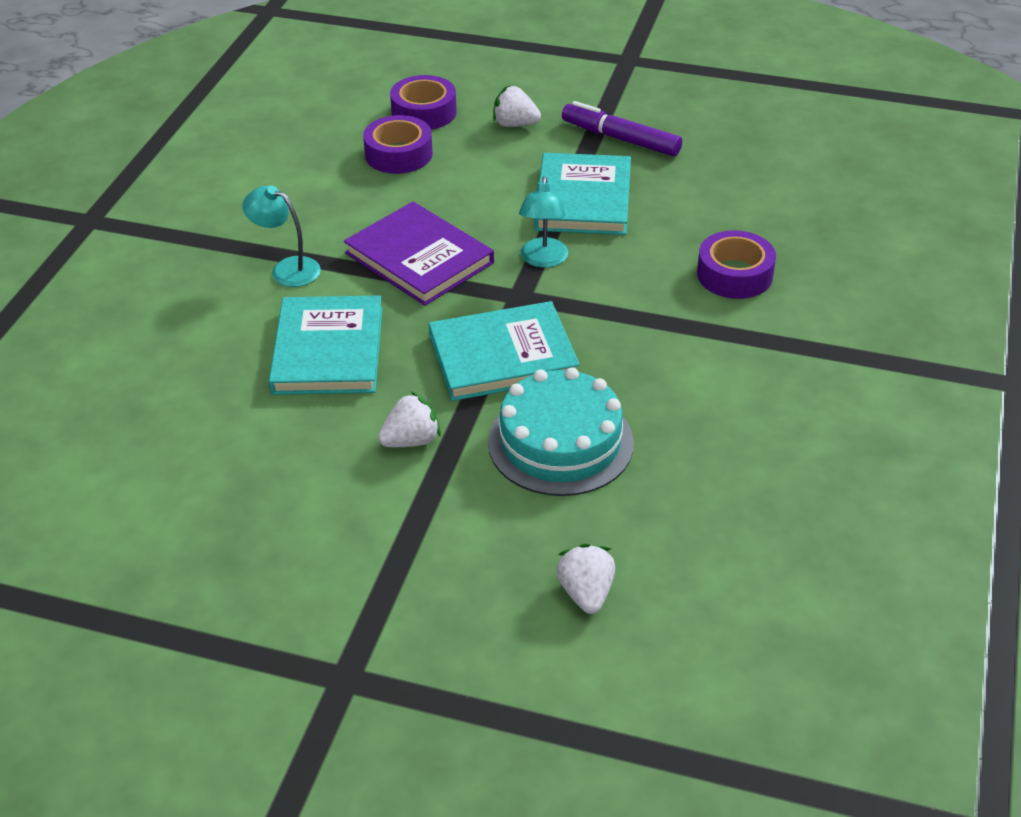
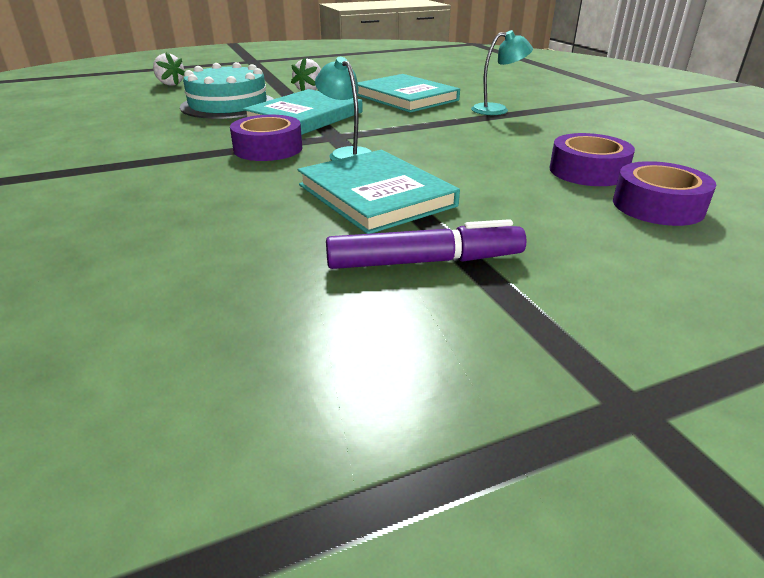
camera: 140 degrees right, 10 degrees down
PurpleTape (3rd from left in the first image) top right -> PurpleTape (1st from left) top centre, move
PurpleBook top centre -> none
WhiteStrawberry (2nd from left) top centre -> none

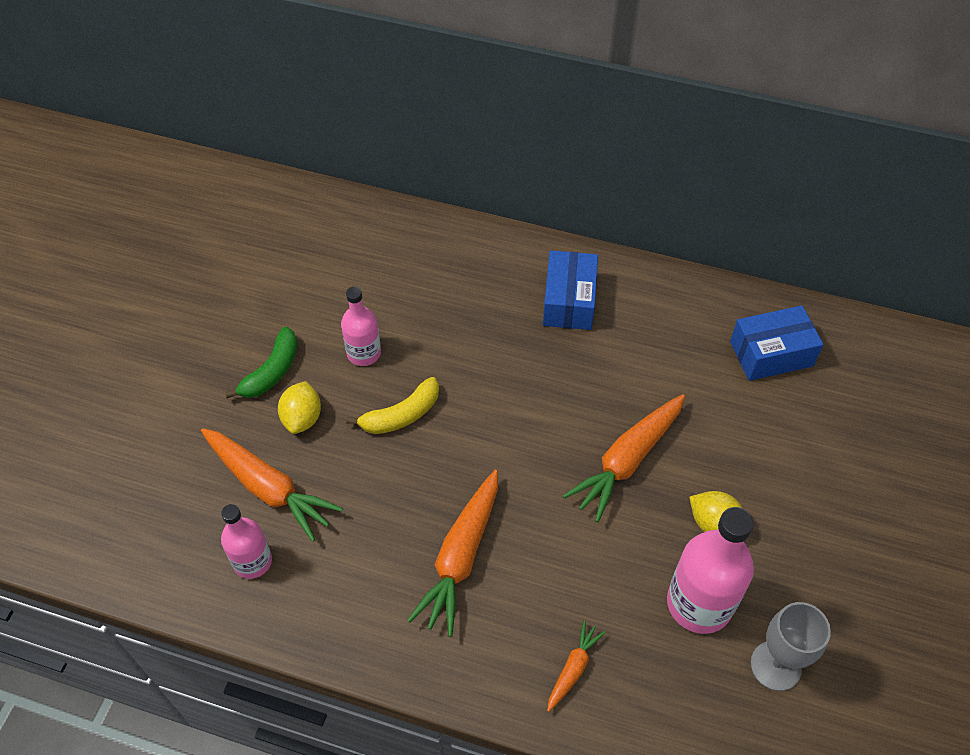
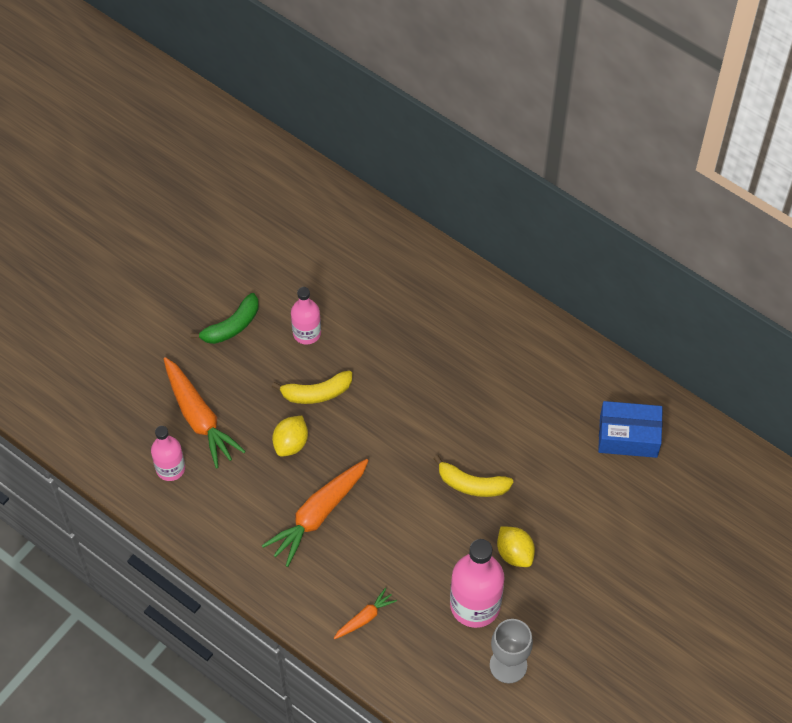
camera: 20 degrees right, 5 degrees up
YellowLemon (1st from left) middle left -> YellowLemon (1st from left) centre, move
OrangeCarrot (4th from left) centre -> YellowBanana (2nd from left) centre
BlueBox (1st from left) centre -> none

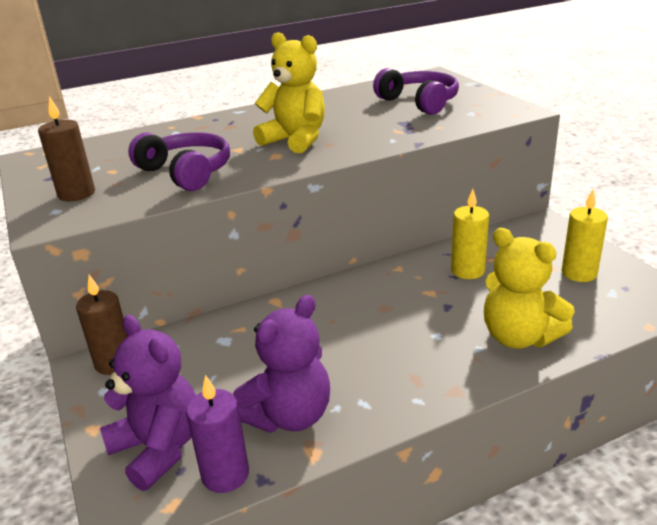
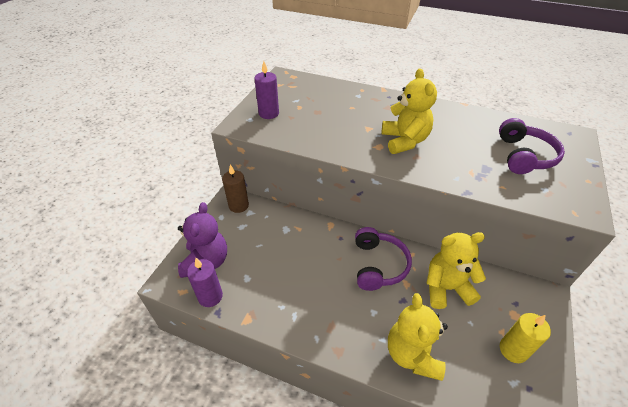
camera: 45 degrees right, 15 degrees up
BrownCandle (1st from left) top left -> PurpleCandle (2nd from left) top centre
PurpleHeadphones (1st from left) top left -> PurpleHeadphones (1st from left) centre, move
YellowCandle (1st from left) middle right -> YellowTeddyBear (3rd from left) middle right
PurpleTeddyBear (2nd from left) bottom centre -> none

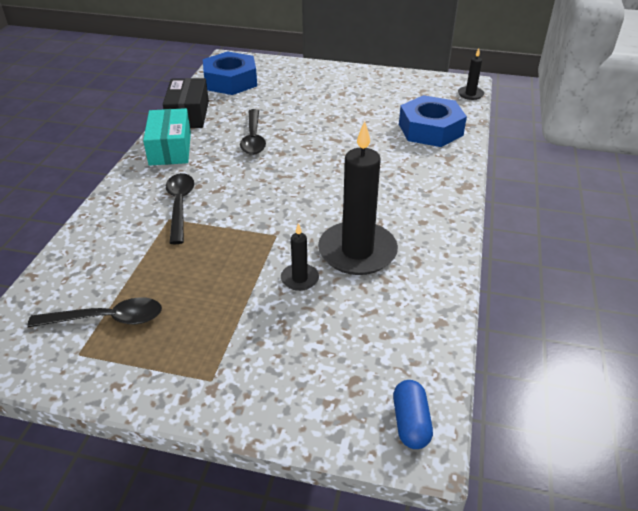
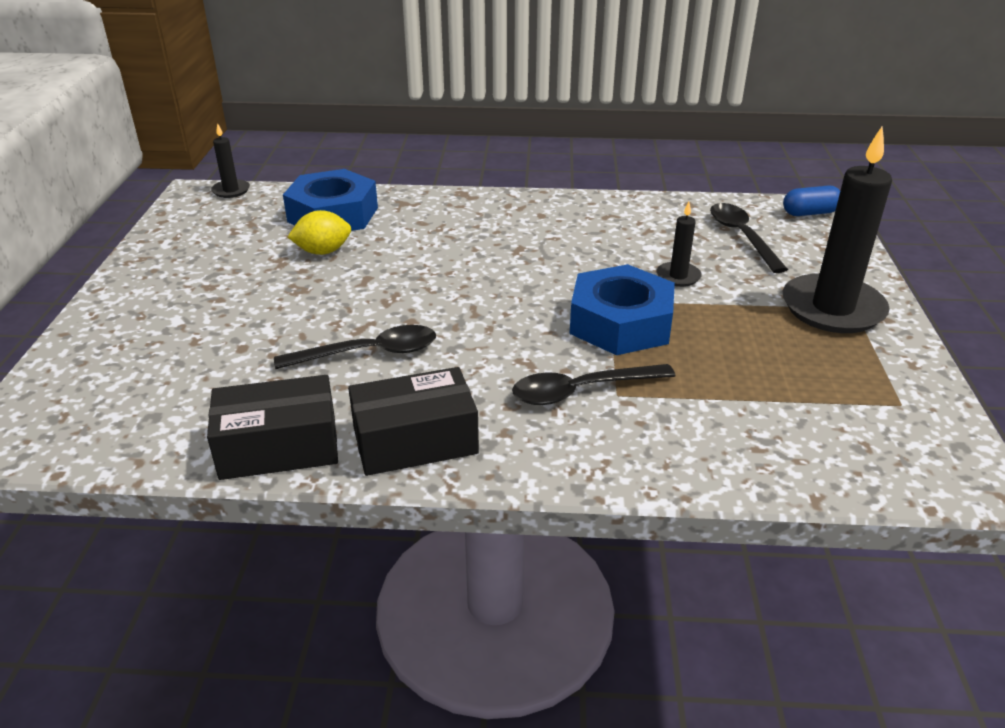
camera: 100 degrees left, 5 degrees down
none -> YellowLemon top left
TurquoiseBox top left -> BlackBox (2nd from left) centre
BlueNut (1st from left in the first image) top centre -> BlueNut (2nd from left) centre, move
BlackSpoon (1st from left in the first image) middle left -> BlackSpoon (3rd from left) top right, move
BlackCandle (2nd from left in the first image) centre -> BlackCandle (3rd from left) top right, move

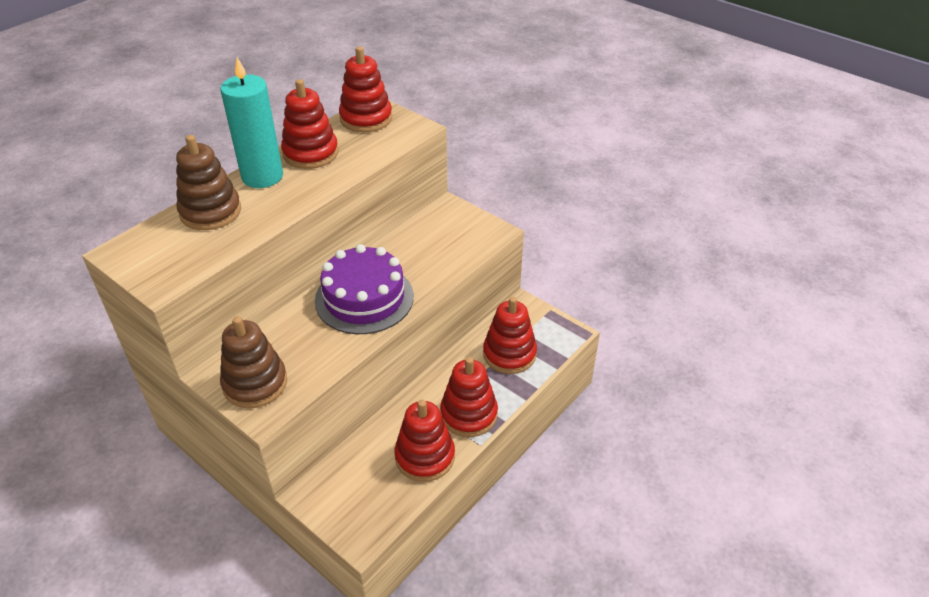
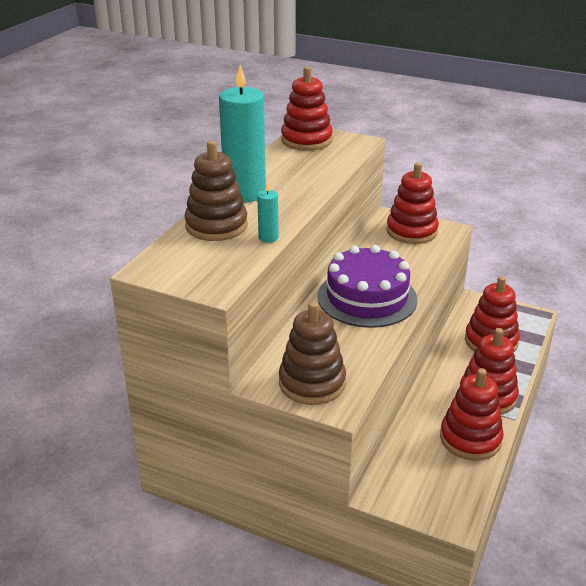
camera: 15 degrees left, 10 degrees down
none -> TurquoiseCandle (2nd from left) centre
RedStackingToy (1st from left in the first image) top centre -> RedStackingToy (2nd from left) middle right, move

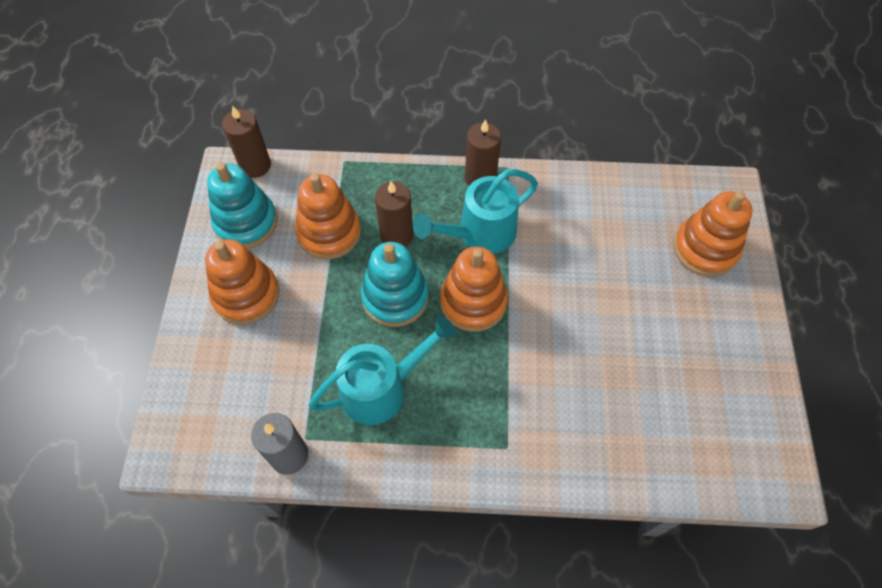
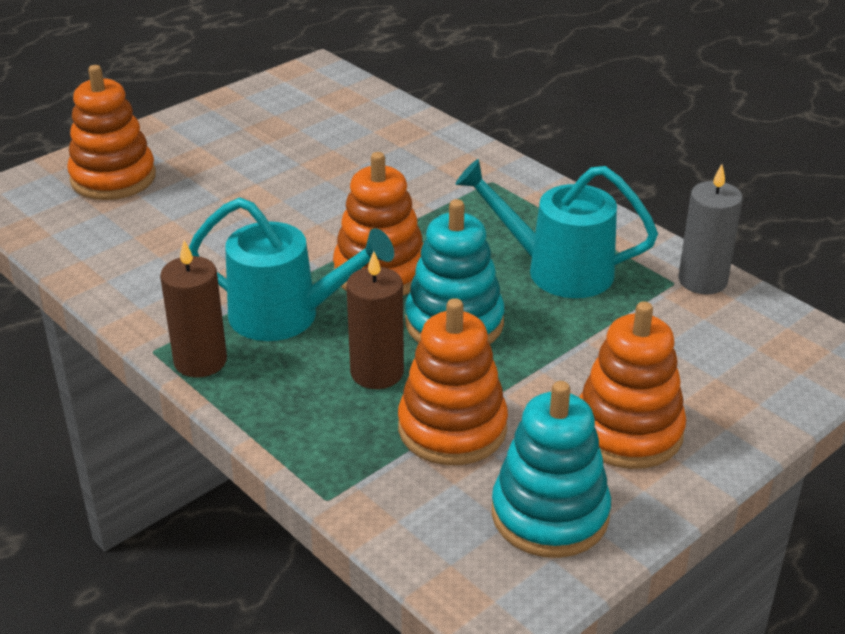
camera: 135 degrees left, 25 degrees down
BrownCandle (1st from left) top left -> none

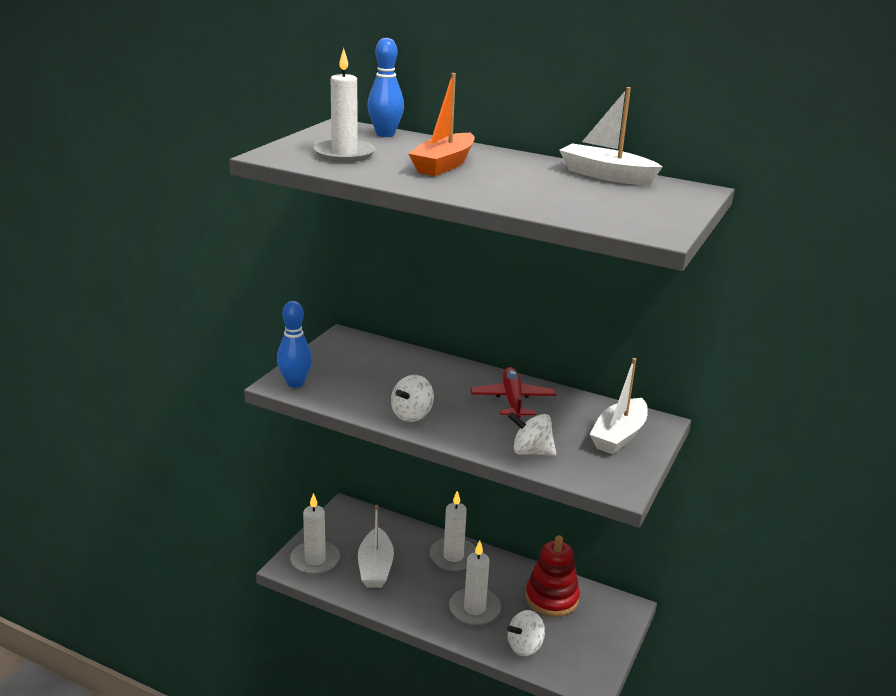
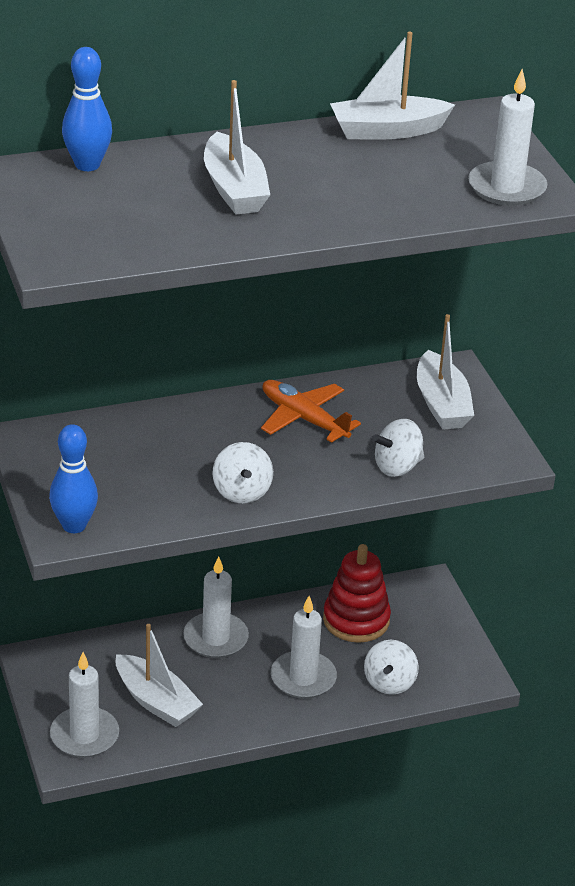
camera: 45 degrees left, 10 degrees up
OrangeBoat top centre -> WhiteBoat (2nd from left) top centre
RedPlane centre -> OrangePlane centre
WhiteCandle (2nd from left in the first image) top centre -> WhiteCandle (4th from left) top right, move

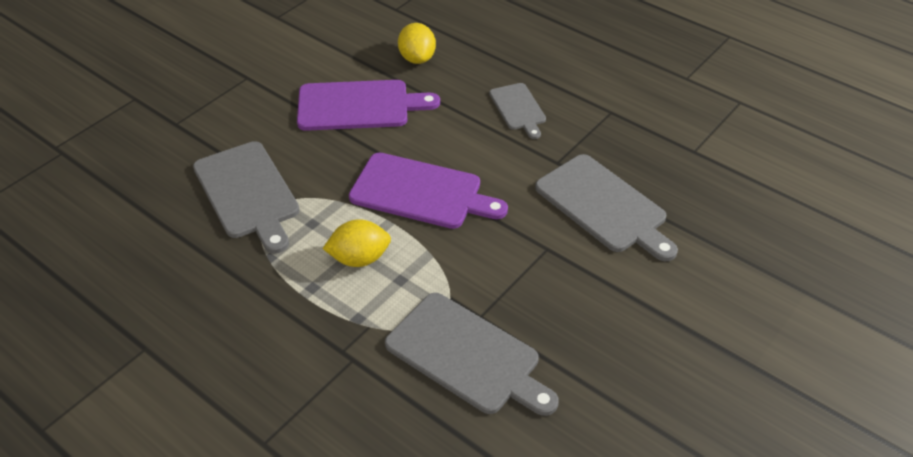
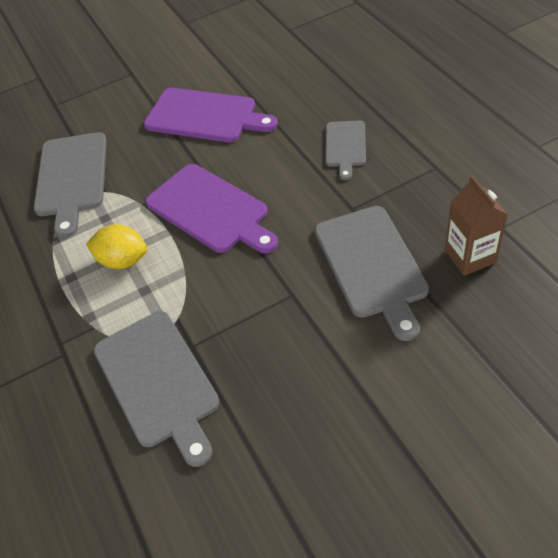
camera: 30 degrees right, 5 degrees up
none -> BrownCarton middle right
YellowLemon (2nd from left) top centre -> none

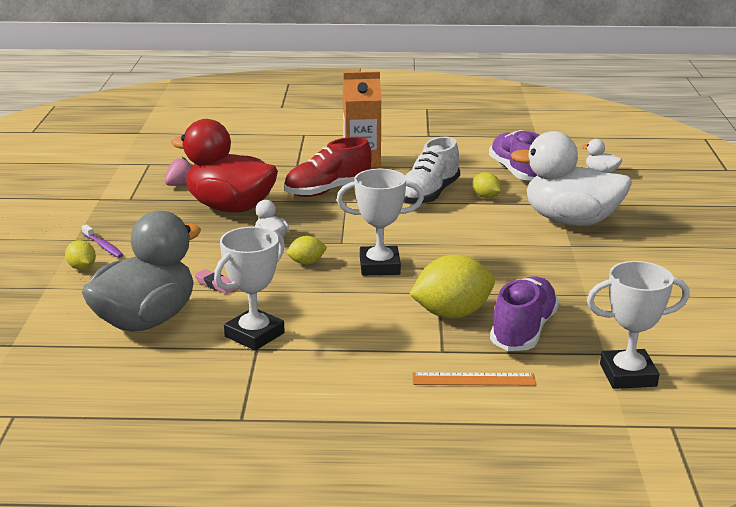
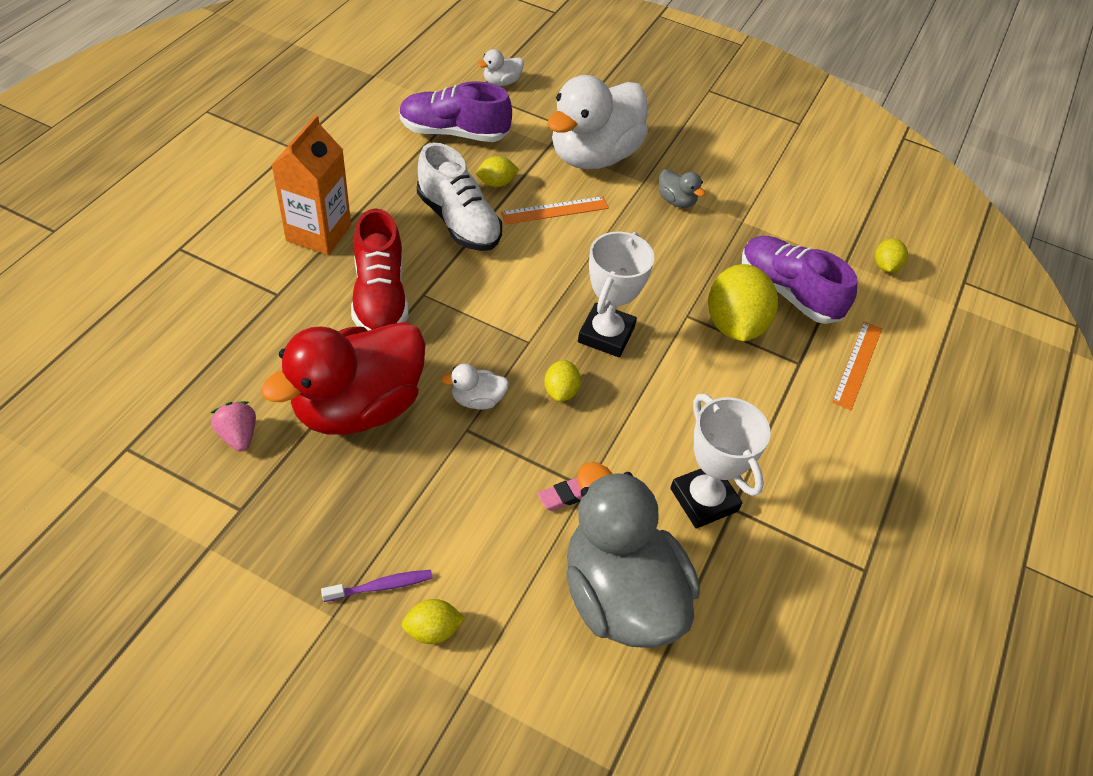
camera: 70 degrees left, 25 degrees up
none -> OrangeRuler (1st from left) top centre
none -> GreyDuck (2nd from left) top centre
WhiteTrophy (3rd from left) middle right -> YellowLemon (5th from left) top right

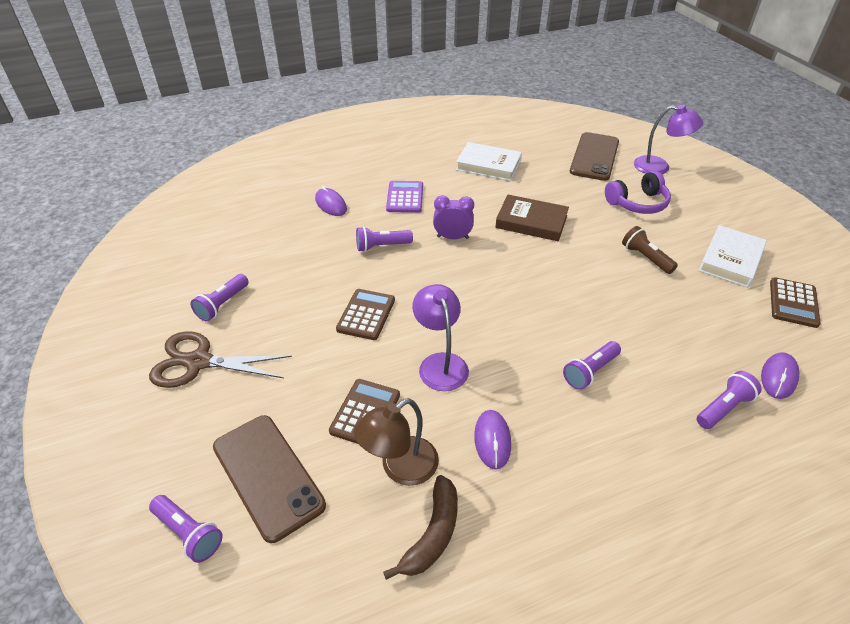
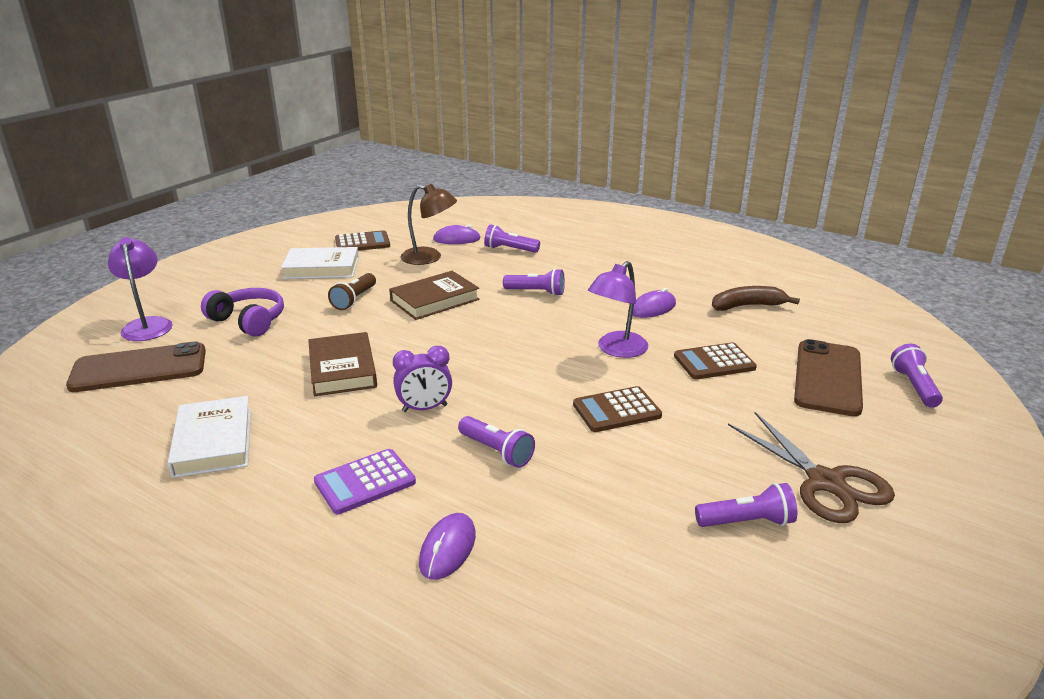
camera: 125 degrees left, 15 degrees down
none -> BrownBook (2nd from left) centre
PurpleClock centre, 75 degrees counterclockwise
BrownLamp bottom centre -> BrownLamp top centre, move

